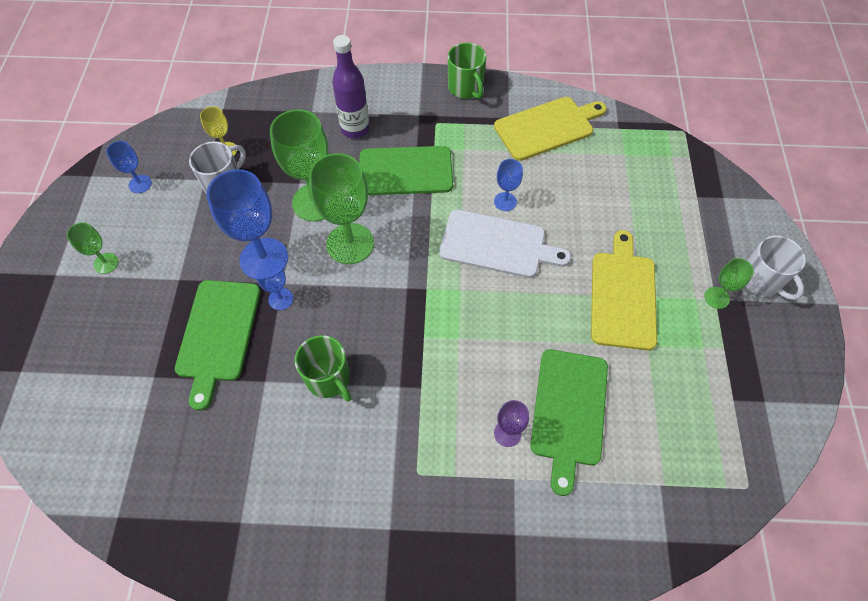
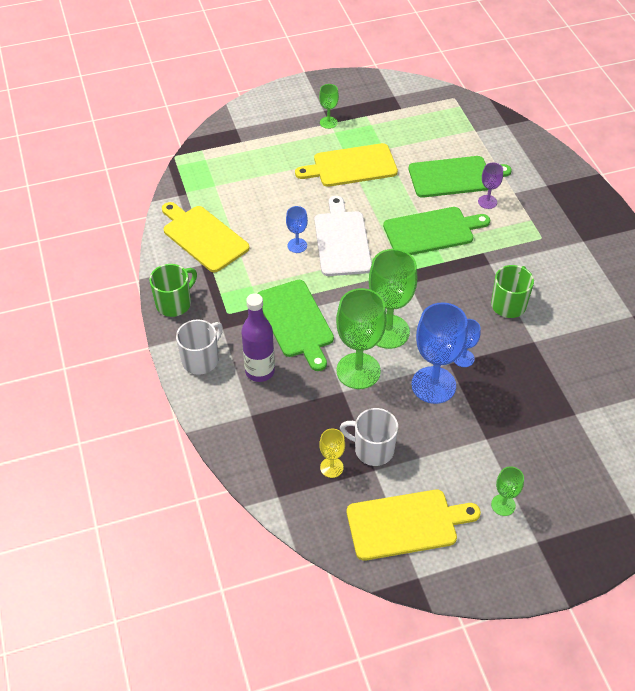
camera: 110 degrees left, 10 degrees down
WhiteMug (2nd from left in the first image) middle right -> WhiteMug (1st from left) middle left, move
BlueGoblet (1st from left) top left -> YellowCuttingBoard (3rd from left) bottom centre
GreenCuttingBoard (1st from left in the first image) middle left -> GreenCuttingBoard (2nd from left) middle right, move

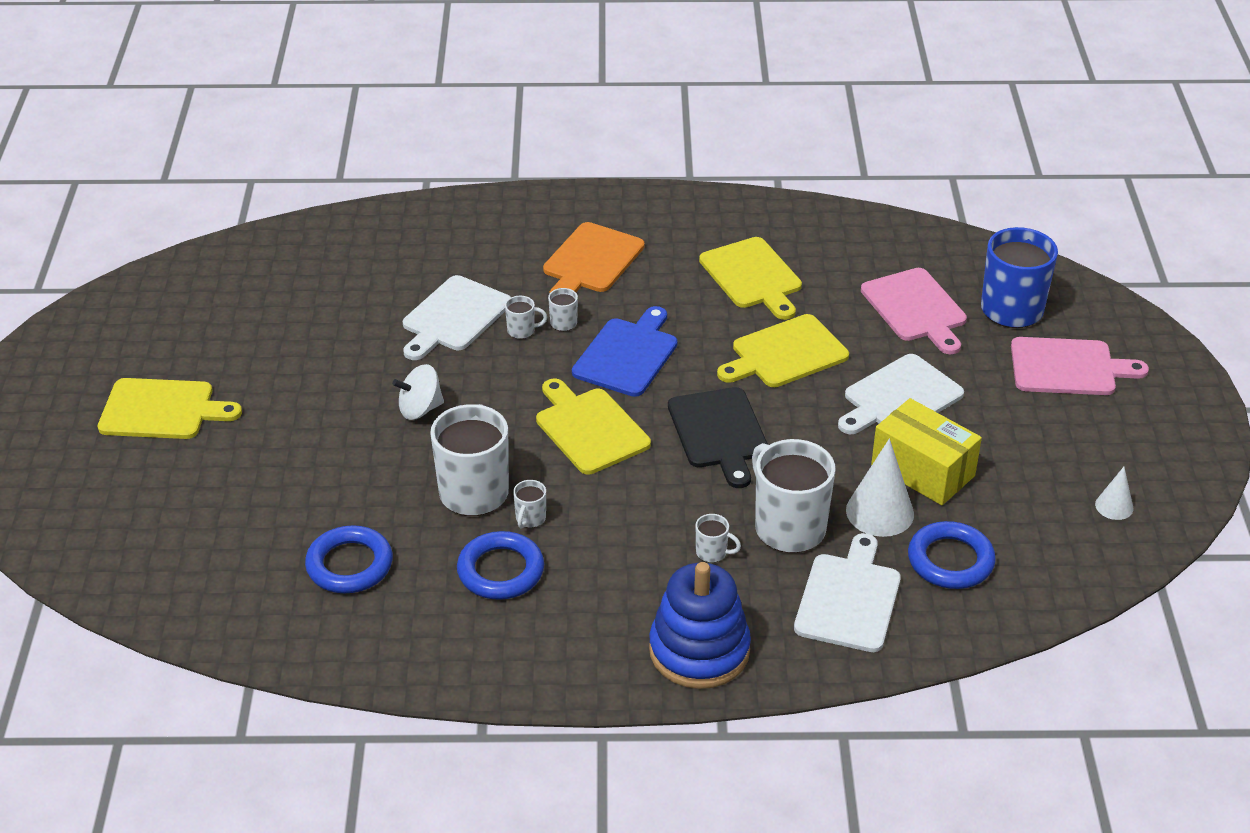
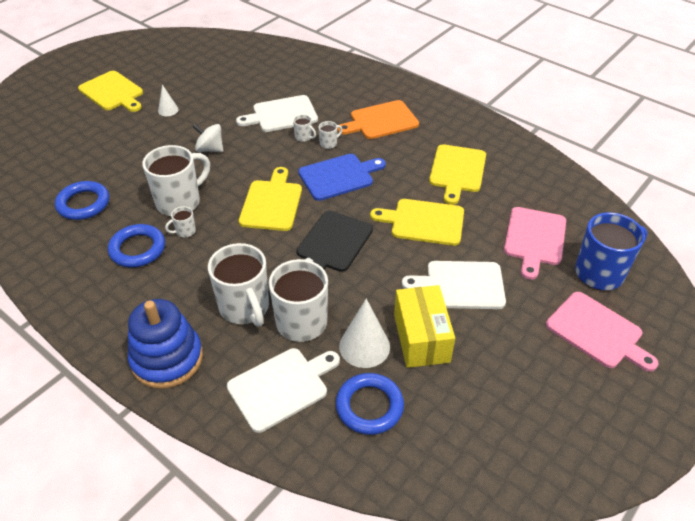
camera: 40 degrees right, 5 degrees up
WhiteCone (2nd from left in the first image) middle right -> WhiteCone (1st from left) top left, move
WhiteMug (5th from left in the first image) centre -> WhiteMug (3rd from left) centre, x2.33

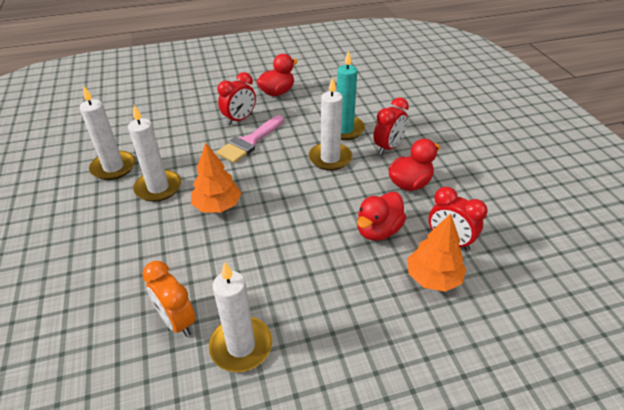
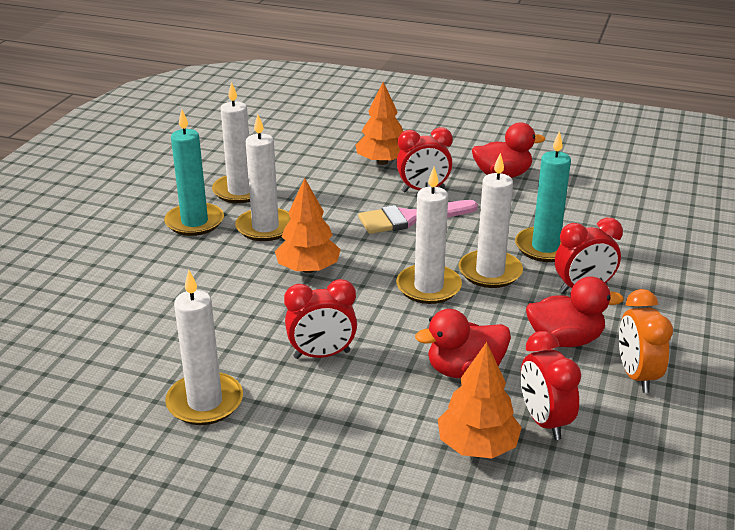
camera: 35 degrees right, 10 degrees down
none -> TurquoiseCandle (1st from left) top left
none -> RedClock (1st from left) centre
none -> OrangeTree (2nd from left) top centre
none -> WhiteCandle (4th from left) centre
OrangeClock bottom left -> OrangeClock middle right, move

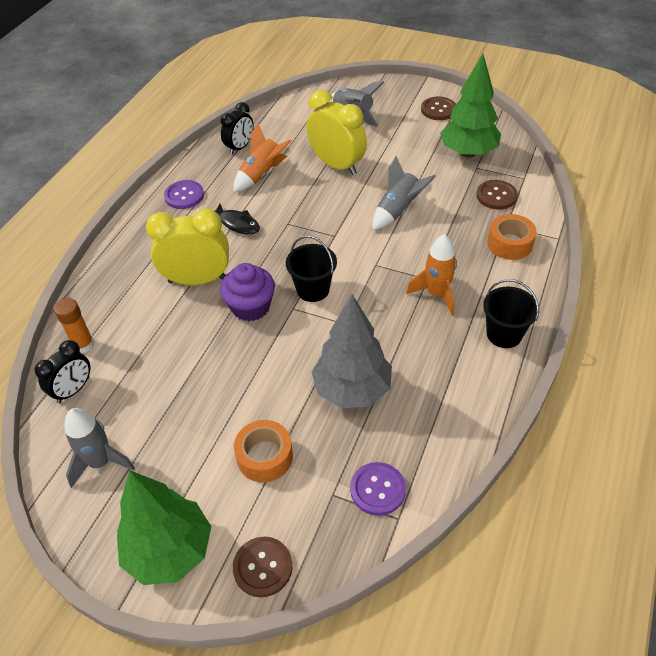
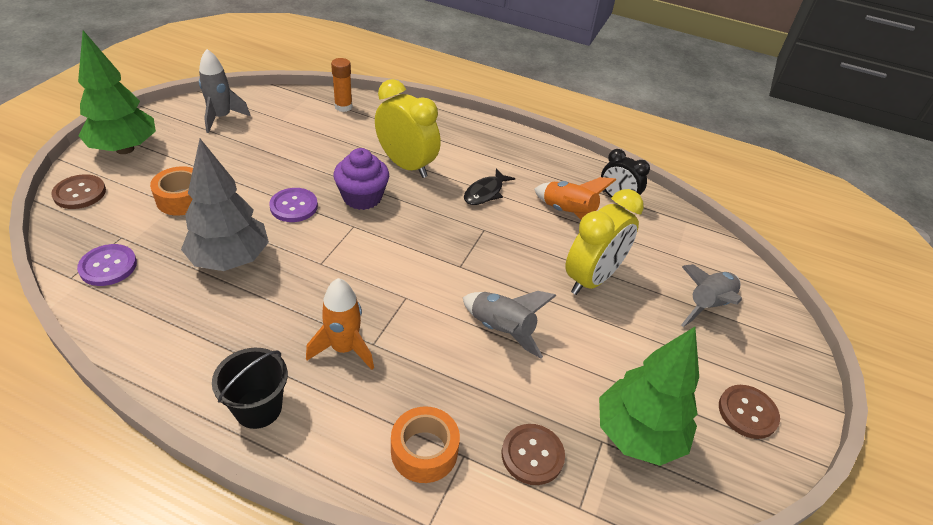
camera: 85 degrees right, 5 degrees down
PurpleButton (1st from left in the first image) top left -> PurpleButton (2nd from left) middle left, move
YellowClock (1st from left) middle left -> YellowClock (1st from left) top centre, 45 degrees counterclockwise
BlackClock (1st from left) middle left -> none
BlackBucket (1st from left) centre -> none

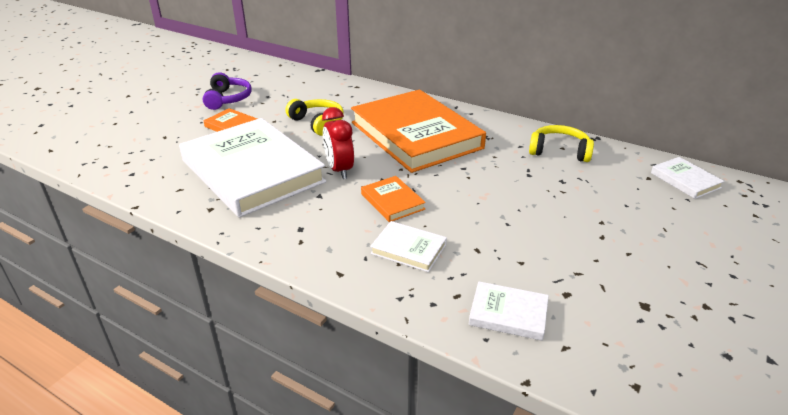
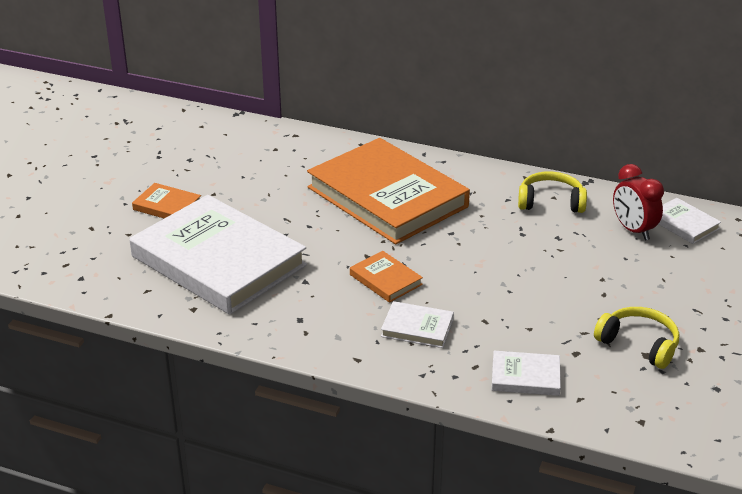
camera: 10 degrees left, 0 degrees up
YellowHeadphones (1st from left in the first image) top centre -> YellowHeadphones (2nd from left) bottom right, move
RedClock centre -> RedClock middle right, move
PurpleHeadphones top left -> none

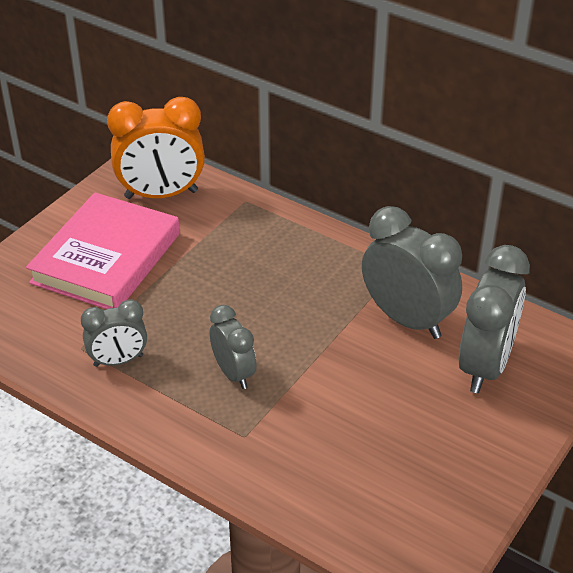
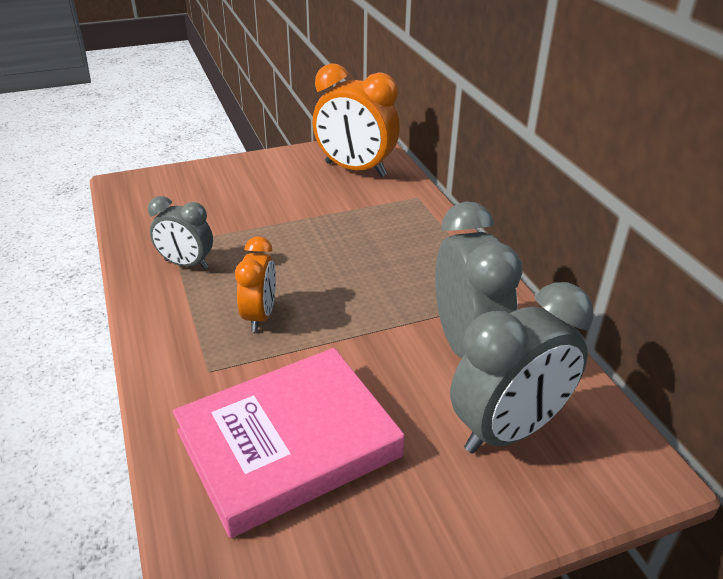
camera: 35 degrees right, 5 degrees down
PinkBook middle left -> PinkBook bottom centre, move
GreyClock (2nd from left) centre -> OrangeClock (1st from left) centre

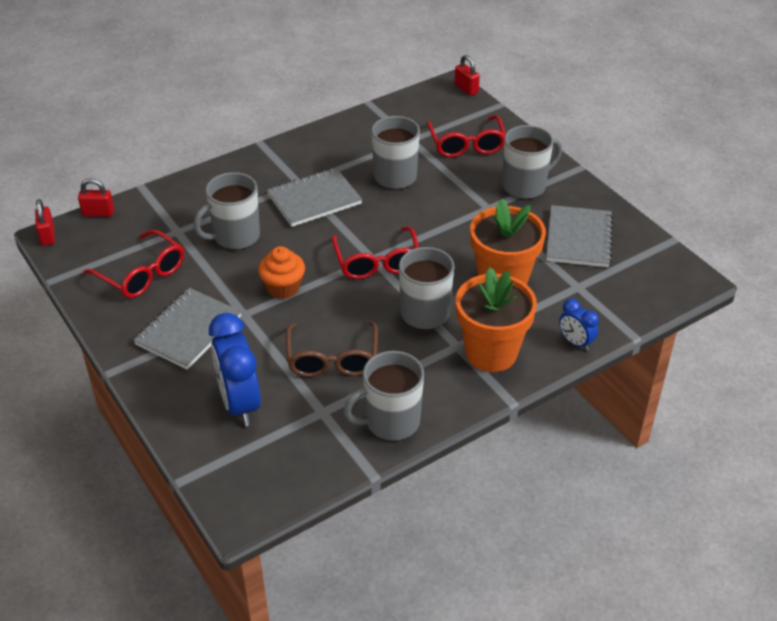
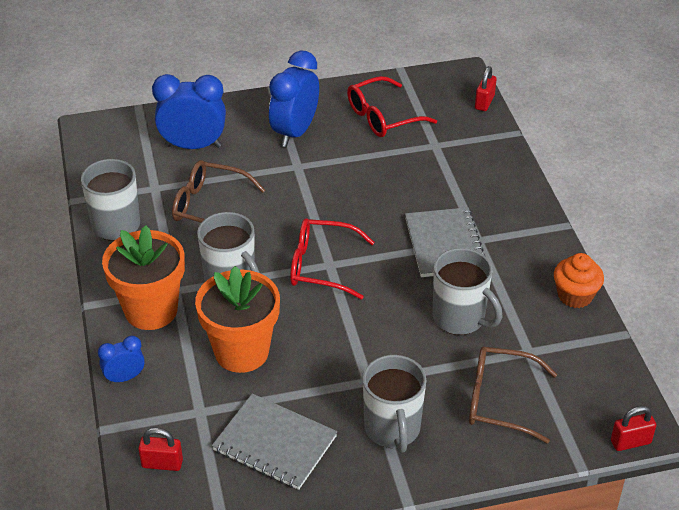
camera: 110 degrees right, 0 degrees up
RedPadlock (1st from left) middle left -> RedPadlock (1st from left) bottom left, move
GreyNotebook (1st from left) middle left -> BlueClock (3rd from left) top centre
RedGlasses (3rd from left) top centre -> BrownGlasses (2nd from left) bottom right
OrangeCupcake centre -> OrangeCupcake middle right, move
GreyMug (1st from left) middle left -> none

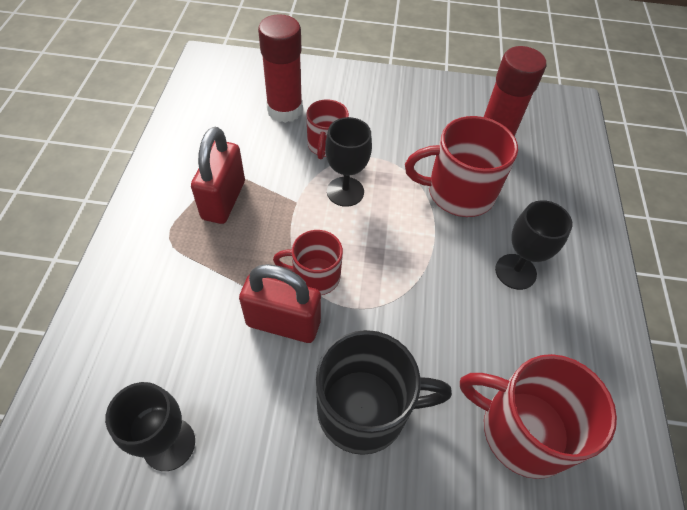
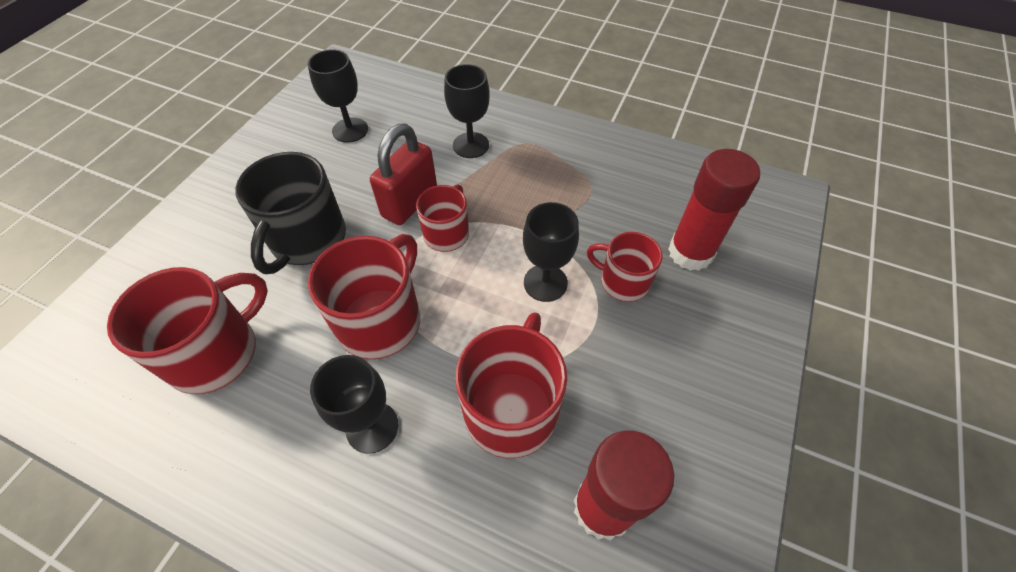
camera: 110 degrees right, 0 degrees up
none -> RedMug (2nd from left) centre
none -> BlackGoblet (3rd from left) top centre
RedPadlock (1st from left) middle left -> none

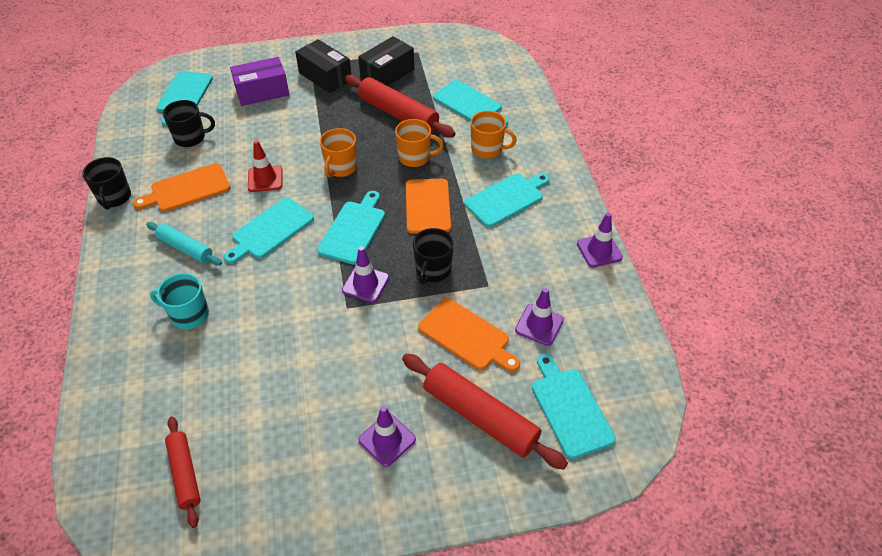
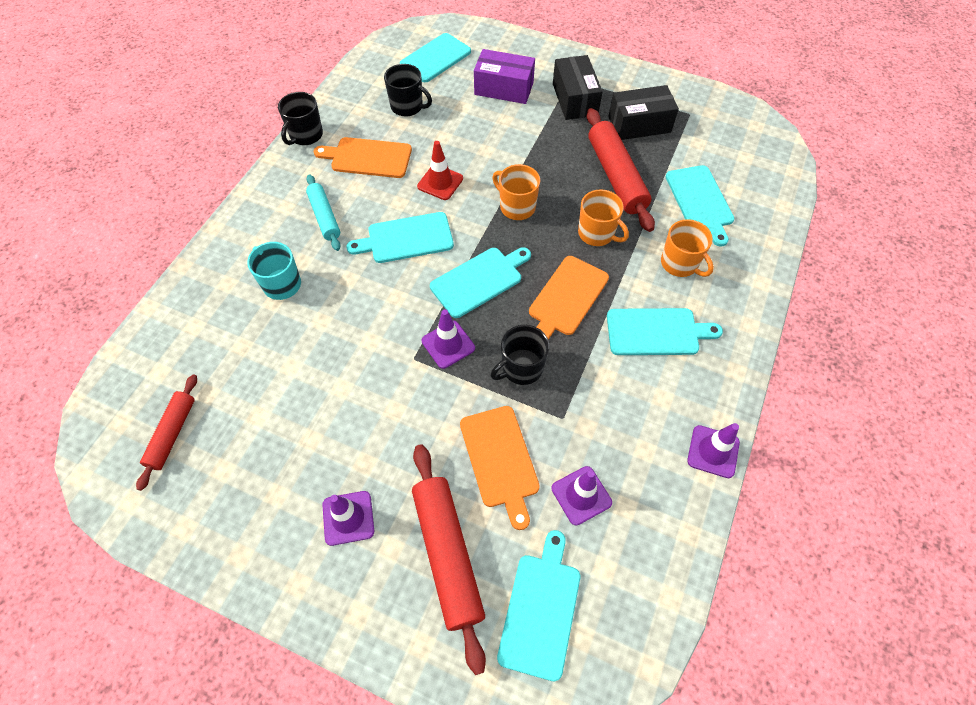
camera: 35 degrees right, 10 degrees up
OrangeMug (1st from left) top centre, 75 degrees clockwise

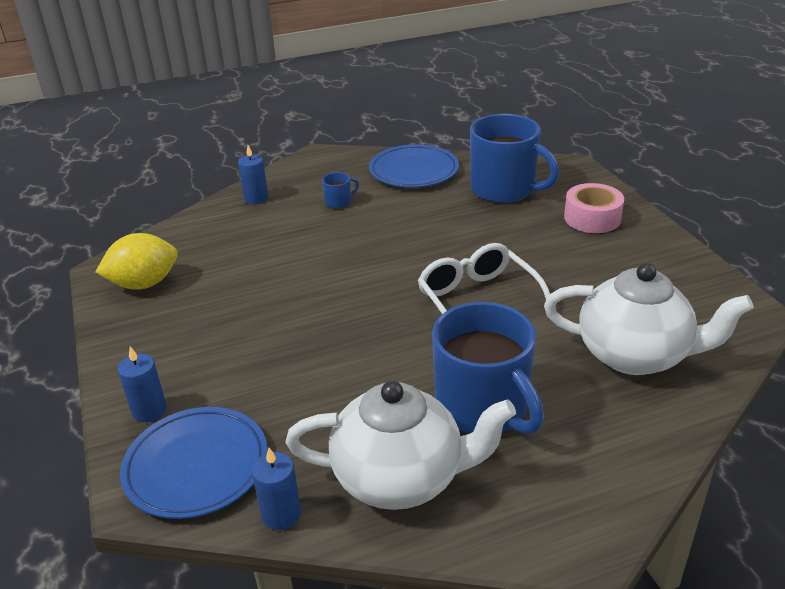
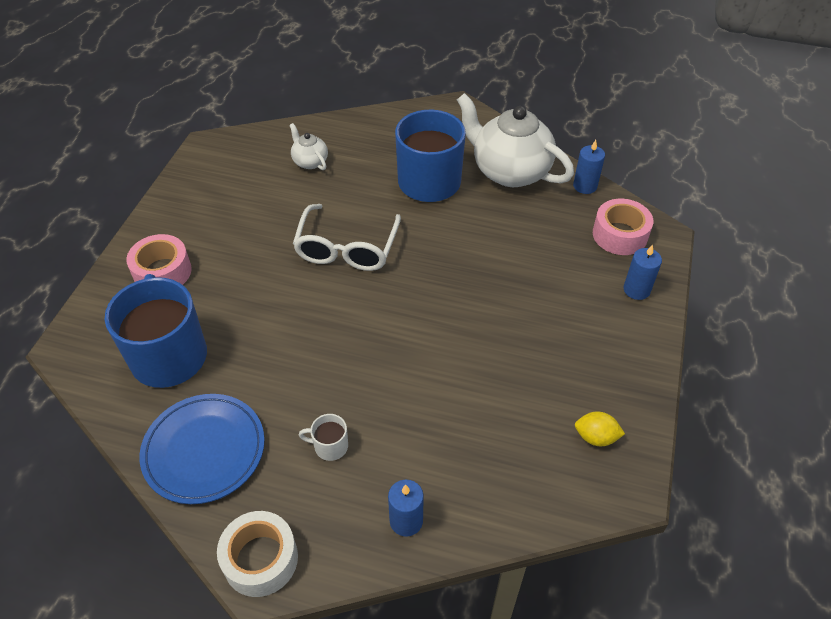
camera: 145 degrees left, 15 degrees up
none -> WhiteTape bottom left
WhiteTeapot (2nd from left in the first image) middle right -> WhiteTeapot (1st from left) top centre, x0.47
BlueMug (1st from left) top centre -> WhiteMug bottom centre
YellowLemon middle left -> YellowLemon bottom right, x0.56
BluePlate (1st from left) bottom left -> PinkTape (2nd from left) middle right

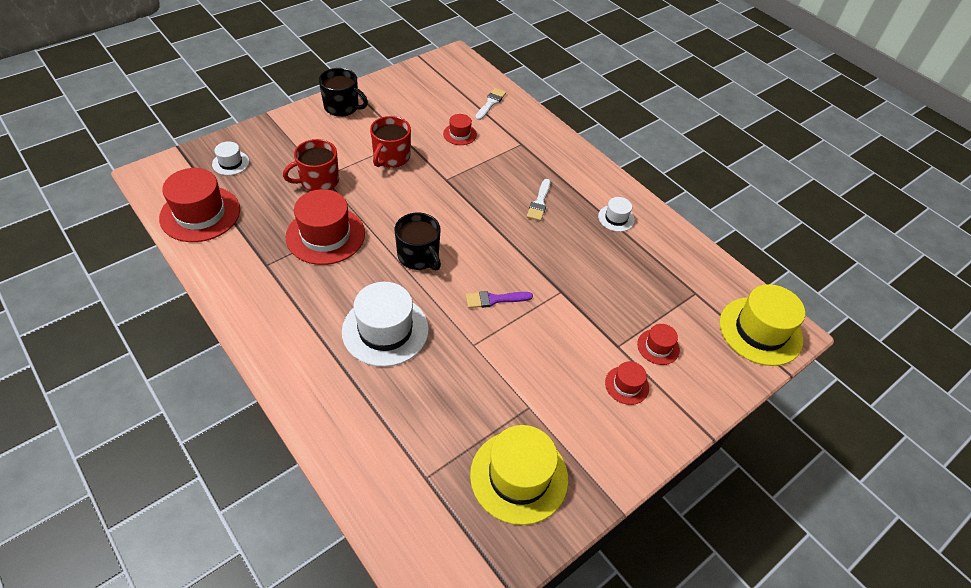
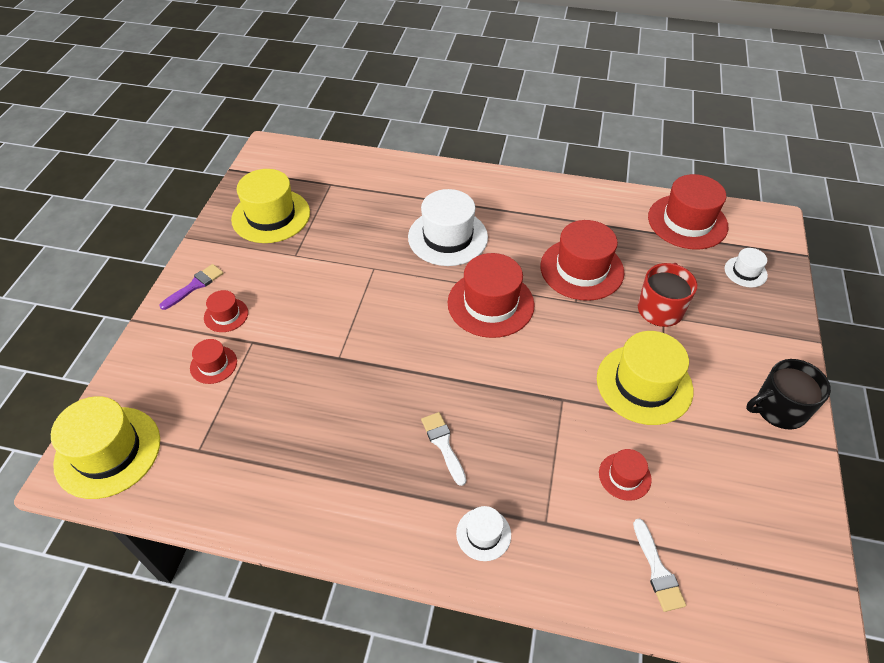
camera: 145 degrees right, 0 degrees up
PurpleBrush centre -> PurpleBrush middle left, move
BlackMug (2nd from left) centre -> RedHat (3rd from left) centre
WhiteHat (3rd from left in the first image) centre -> WhiteHat (2nd from left) bottom centre, move
RedMug (2nd from left) top centre -> YellowHat (3rd from left) middle right

